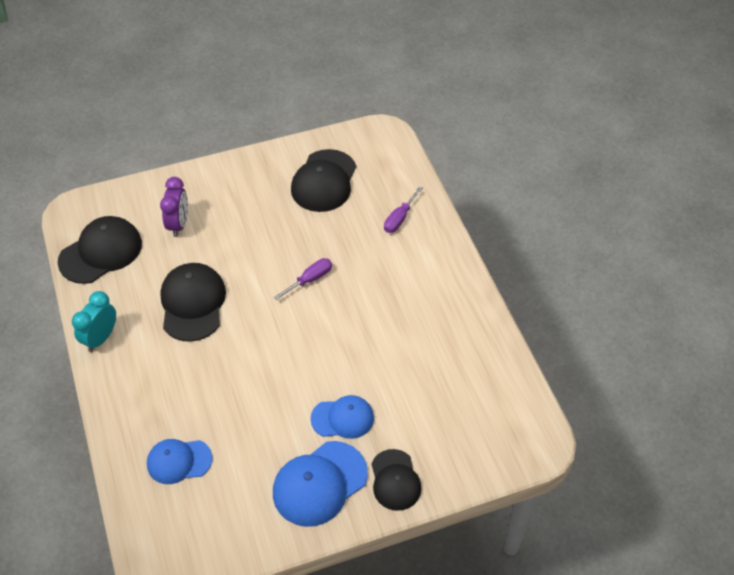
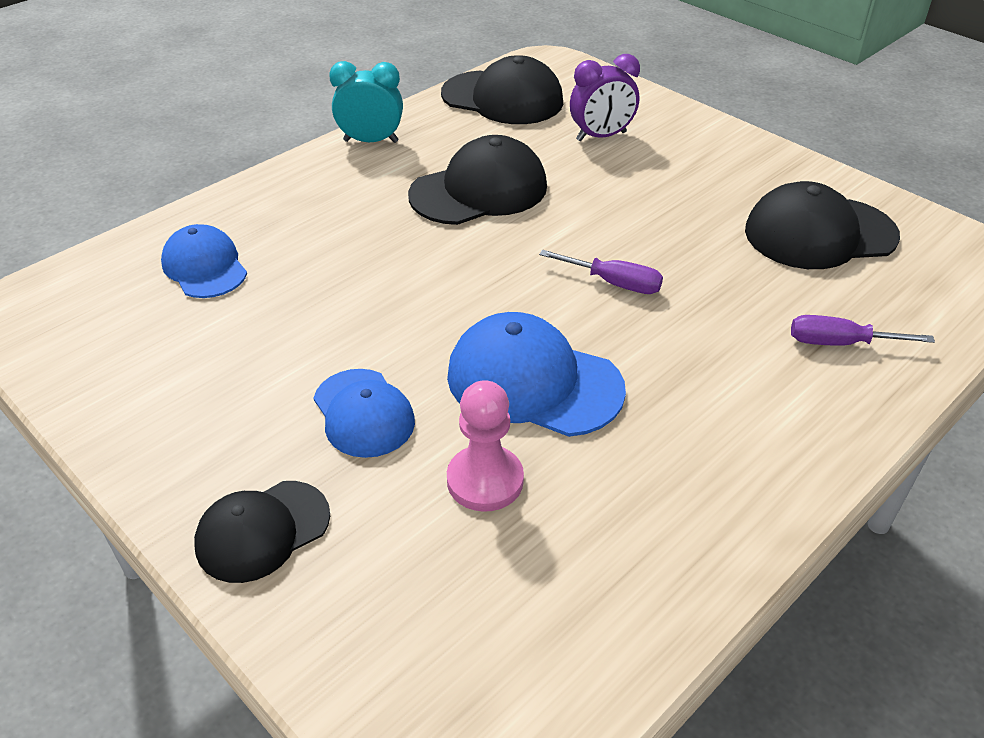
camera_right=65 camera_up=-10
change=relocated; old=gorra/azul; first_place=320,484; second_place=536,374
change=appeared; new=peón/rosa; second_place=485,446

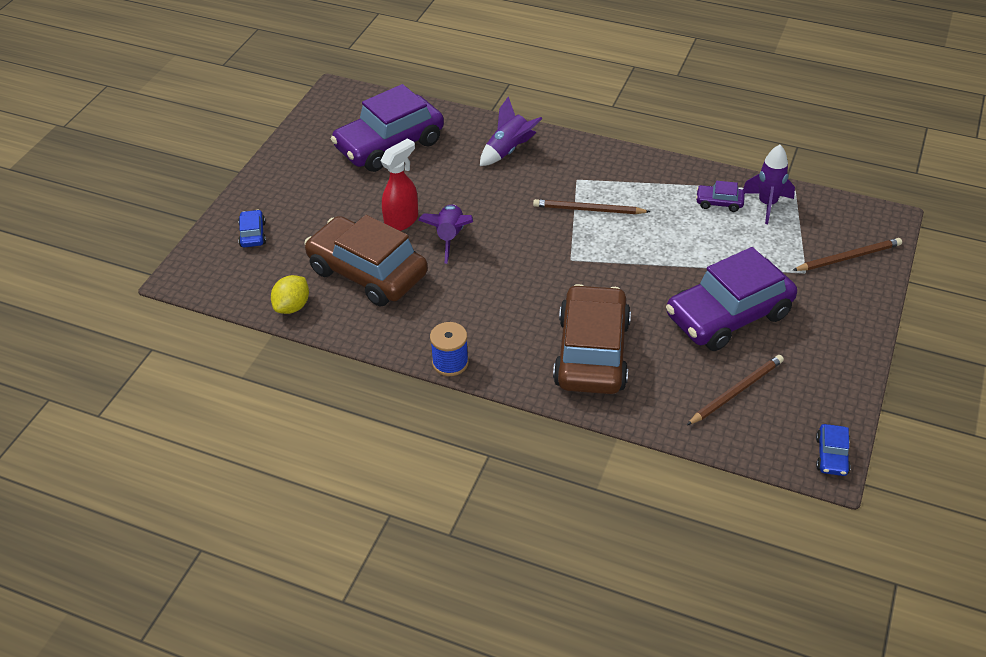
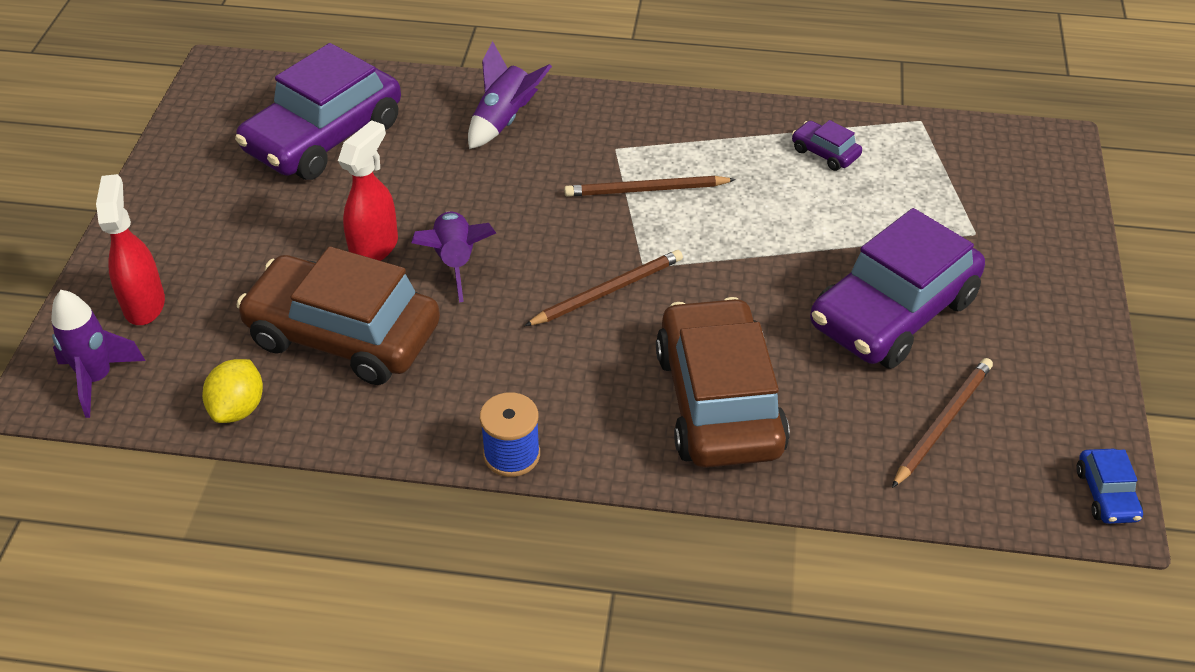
camera_right=-15 camera_up=0
change=exchanged; old=coche/azul; new=pulverizador/rojo; first_place=252,228; second_place=130,249
change=spun; old=coche/morado; first_place=720,196; second_place=827,145; degrees=45
change=relocated; old=cohete/morado; first_place=769,184; second_place=98,354
change=relocated; old=lápiz/marrón; first_place=847,254; second_place=603,288

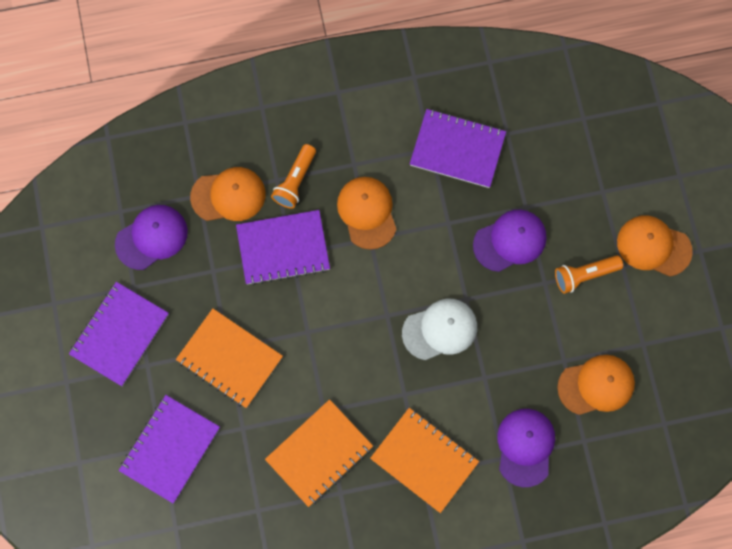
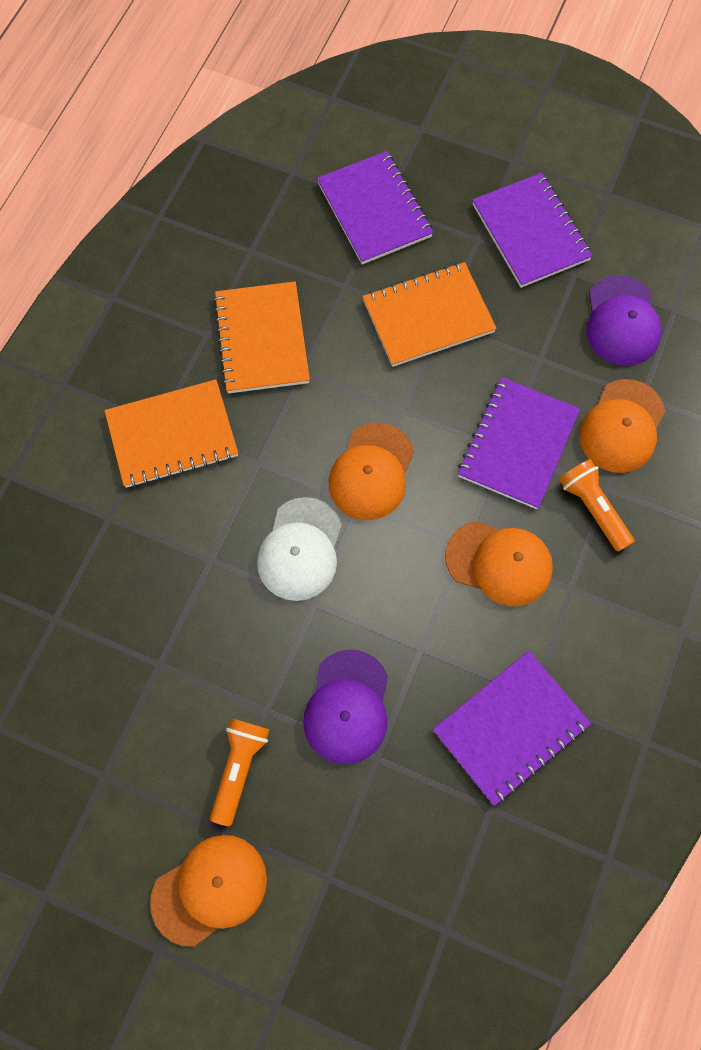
camera_right=125 camera_up=-5
change=missing; old=gorra/morado; first_place=526,448
change=relocated; old=gorra/naranja; first_place=596,385; second_place=371,471

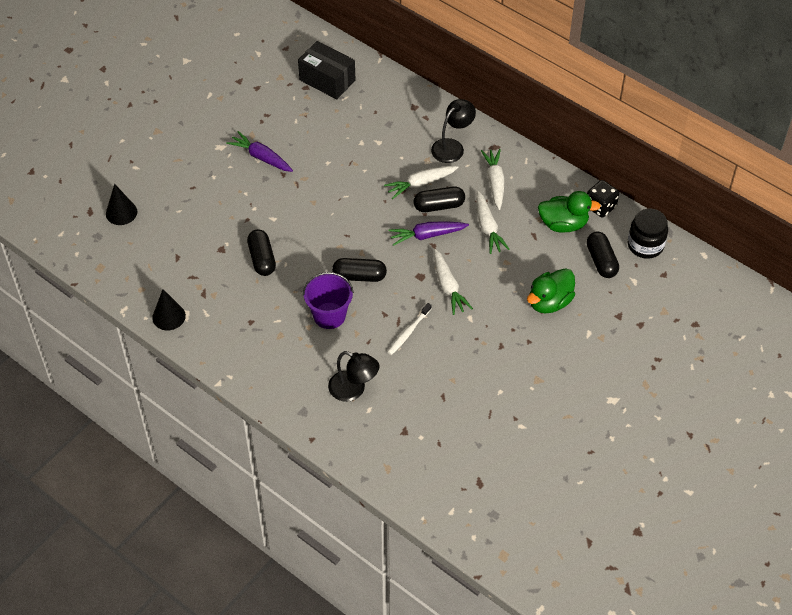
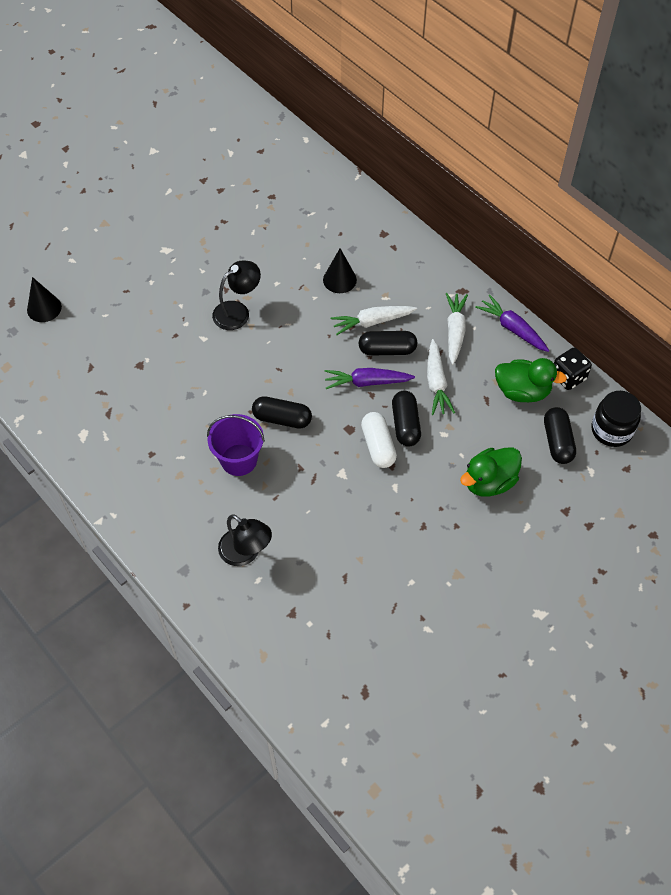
camera_right=10 camera_up=5
change=relocated; old=cono/negro; first_place=169,309; second_place=340,270
change=relocated; old=zanahoria/morado; first_place=259,151; second_place=512,323
change=relocated; old=cápsula/negro; first_place=261,252; second_place=406,418
change=missing; old=caja/negro; first_place=326,70
change=missing; old=cepillo de dientes/blanco; first_place=410,329
change=relocated; old=lámpara/negro; first_place=453,131; second_place=236,295
change=exchanged; old=zanahoria/blanco; new=cápsula/blanco; first_place=453,282; second_place=379,440

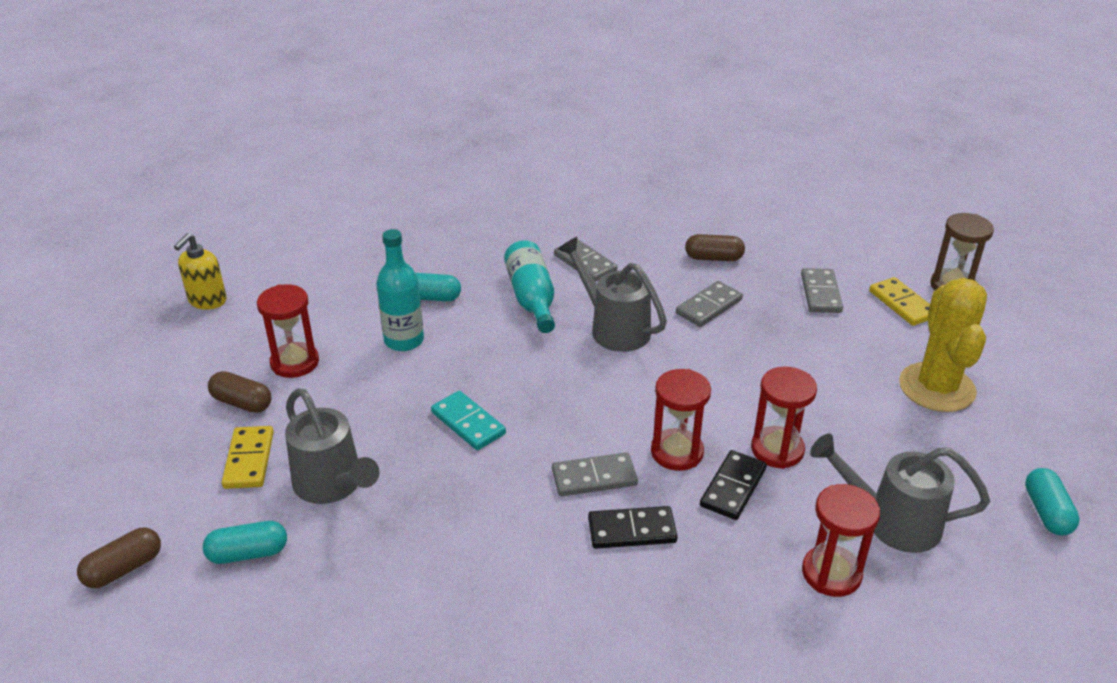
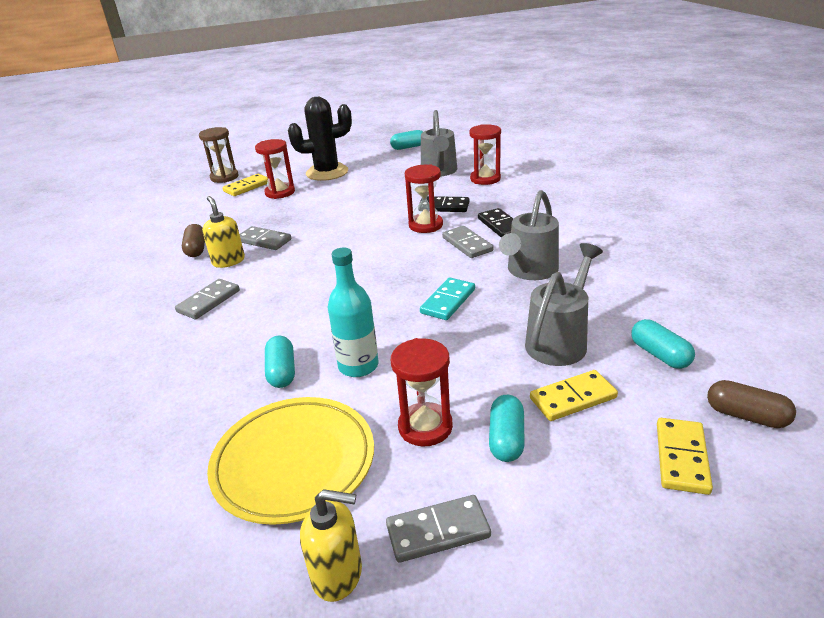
camera_right=-105 camera_up=-5
change=colour; old=cápsula/marrón; new=cápsula/turquesa; first_place=239,392; second_place=507,428
change=missing; old=botella/turquesa; first_place=529,286
change=relocated; old=regadera/gris; first_place=612,294; second_place=529,235
change=relocated; old=reloj de arena/rojo; first_place=784,418; second_place=275,169
change=relocated; old=ficha de dominó/gris; first_place=822,290; second_place=438,529
change=colour; old=cactus/amarillo; new=cactus/negro; first_place=943,345; second_place=320,139
change=appeared; new=dispensador de jabón/amarillo; second_place=223,232
change=appeared; new=plato/amarillo; second_place=290,461
change=appeared; new=ficha de dominó/amarillo; second_place=685,456

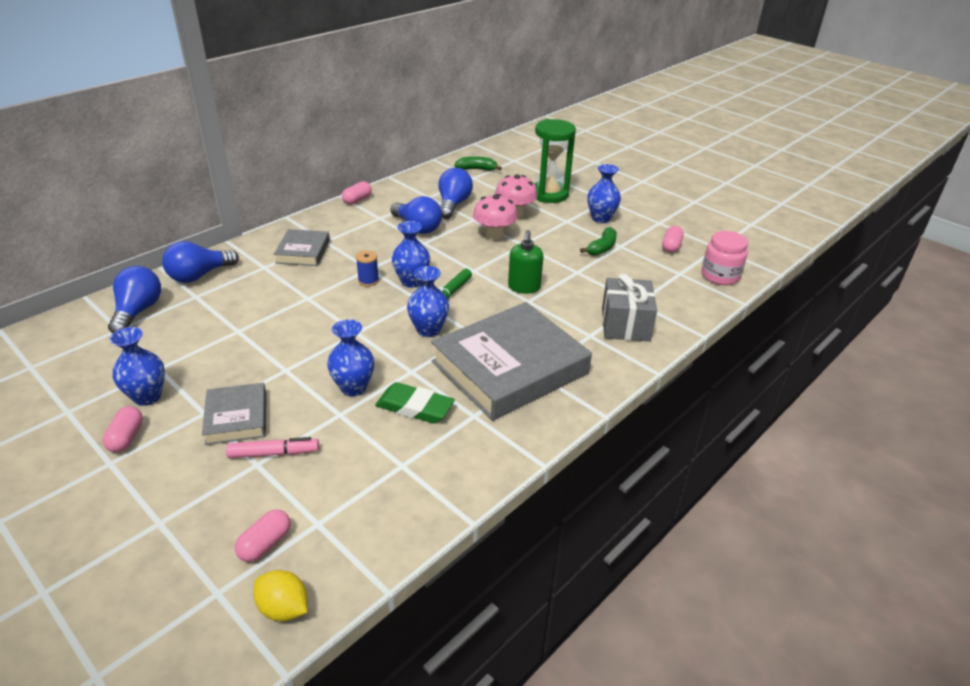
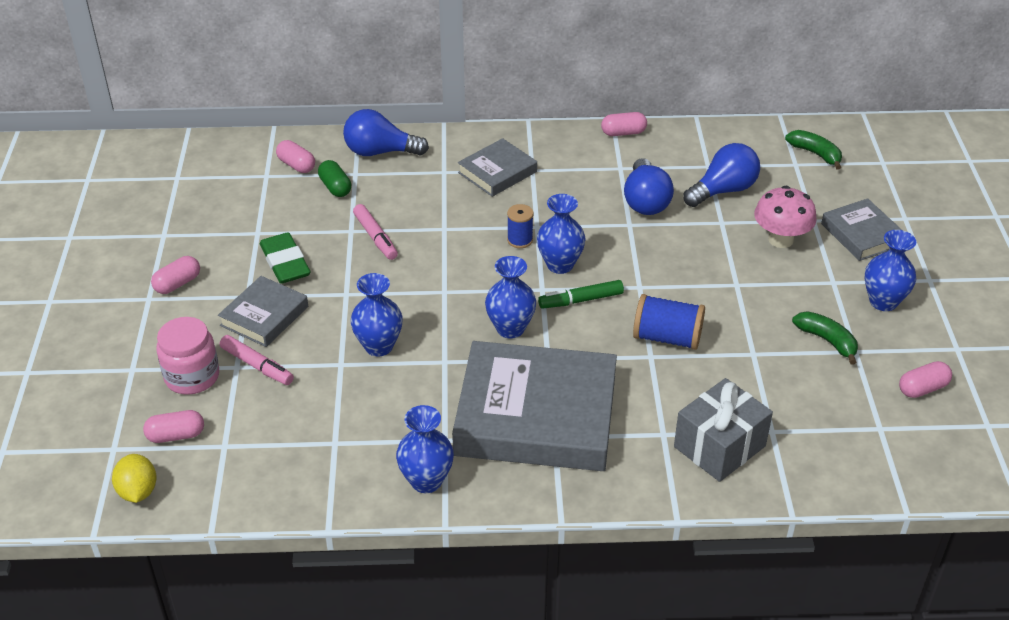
camera_right=45 camera_up=5
change=exchanged; old=bombilla/azul; new=cápsula/rosa; first_place=134,300; second_place=295,156
change=relocated; old=florero/azul; first_place=137,366; second_place=425,449
change=relocated; old=goma de borrar/verde; first_place=415,402; second_place=285,258
change=missing; old=seta/rosa; first_place=495,217
change=exchanged; old=dispensador de jabón/verde; new=carrete/azul; first_place=525,262; second_place=669,322
change=exchanged; old=reloj de arena/verde; new=libro/gris; first_place=555,161; second_place=861,229
change=spun; old=plátano/verde; first_place=598,241; second_place=825,337; degrees=-120
change=relocated; old=tarro/rosa; first_place=724,258; second_place=187,356
change=appeared; new=cápsula/verde; second_place=334,178
change=appeared; new=rotulador/rosa; second_place=375,232

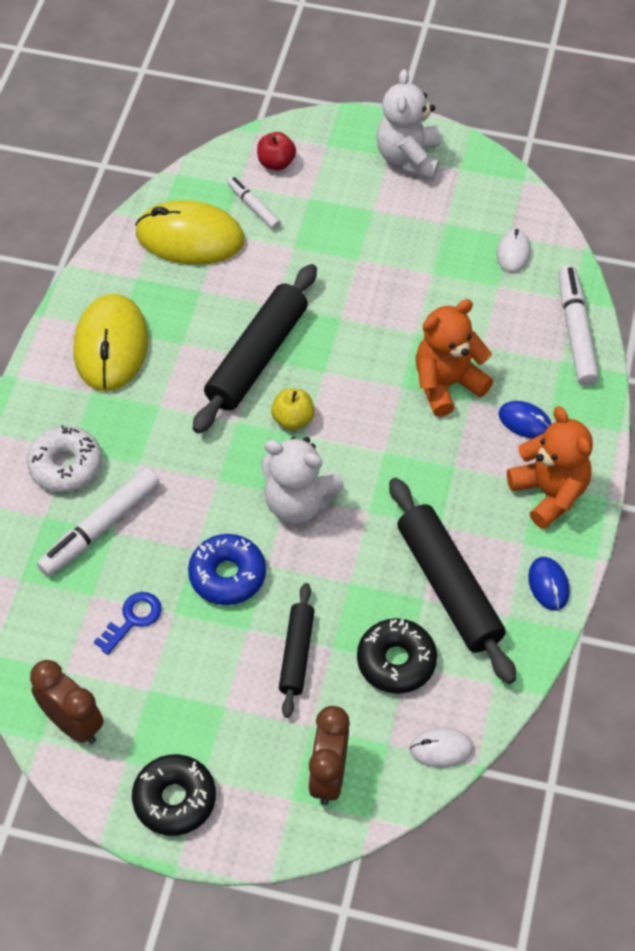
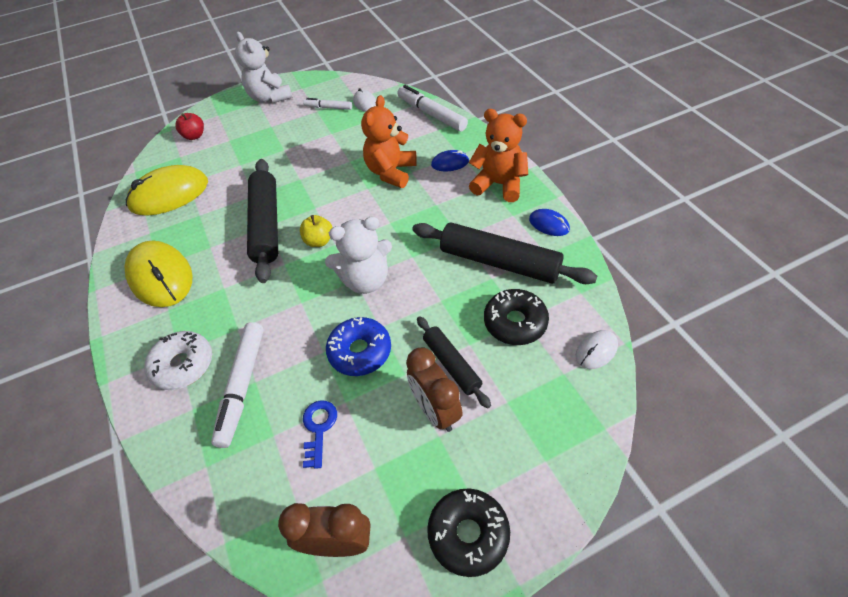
camera_right=-35 camera_up=-5
change=relocated; old=rotulador/blanco; first_place=254,203; second_place=327,104
change=relocated; old=despertador/marrón; first_place=329,755; second_place=434,390

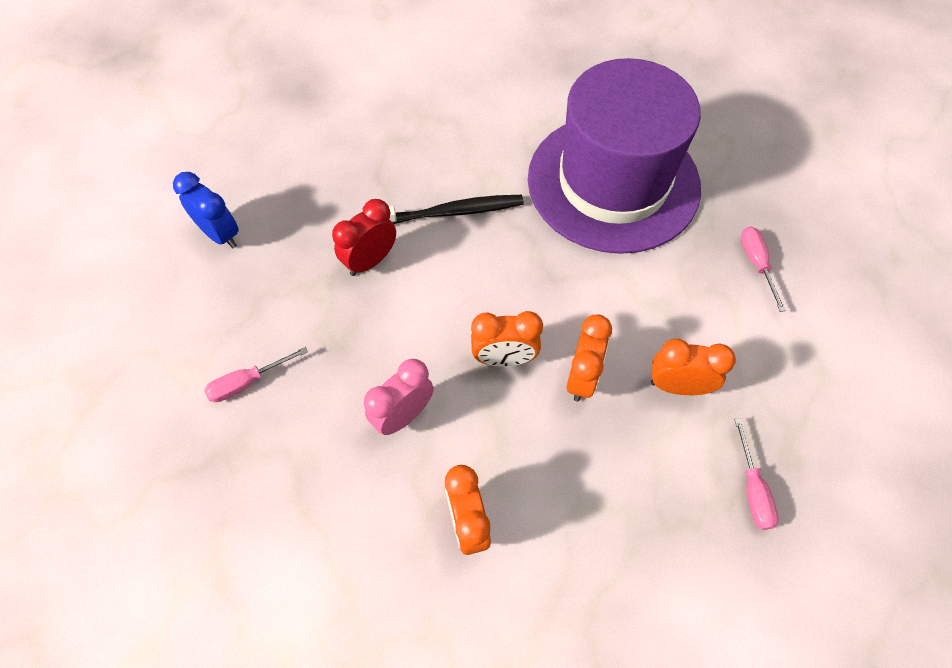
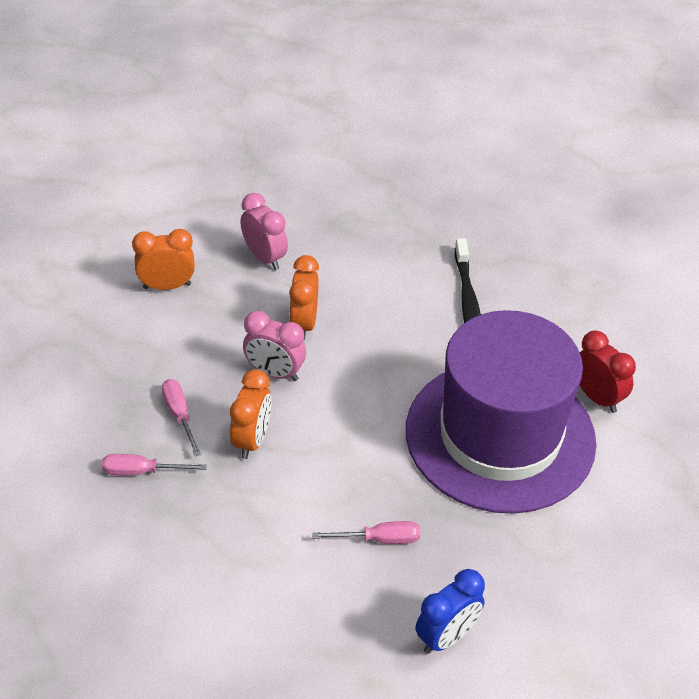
camera_right=95 camera_up=-15
change=relocated; old=despertador/azul; first_place=206,210; second_place=450,611
change=relocated; old=destornillador/rosa; first_place=256,374; second_place=181,418
change=relocated; old=despertador/rojo; first_place=364,237; second_place=607,371
change=colour; old=despertador/naranja; new=despertador/rosa; first_place=589,358; second_place=274,346

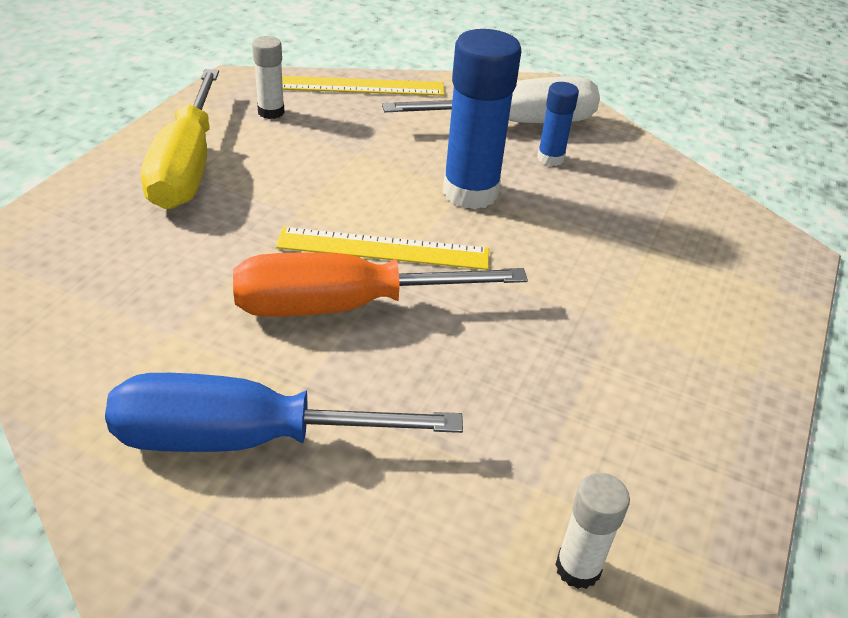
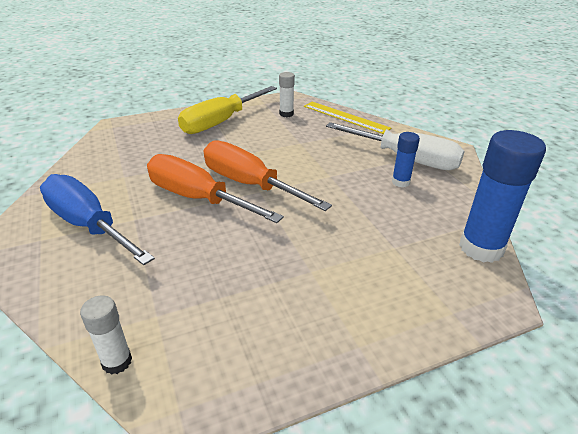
camera_right=45 camera_up=-5
change=exchanged; old=regla/amarillo; new=destornillador/naranja; first_place=382,248; second_place=268,175
change=relocated; old=barra de pegamento/azul; first_place=482,119; second_place=502,196

